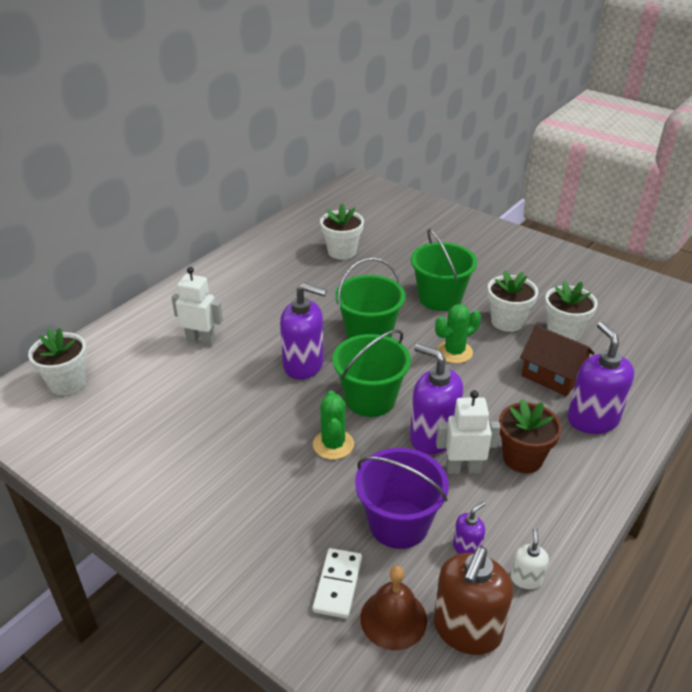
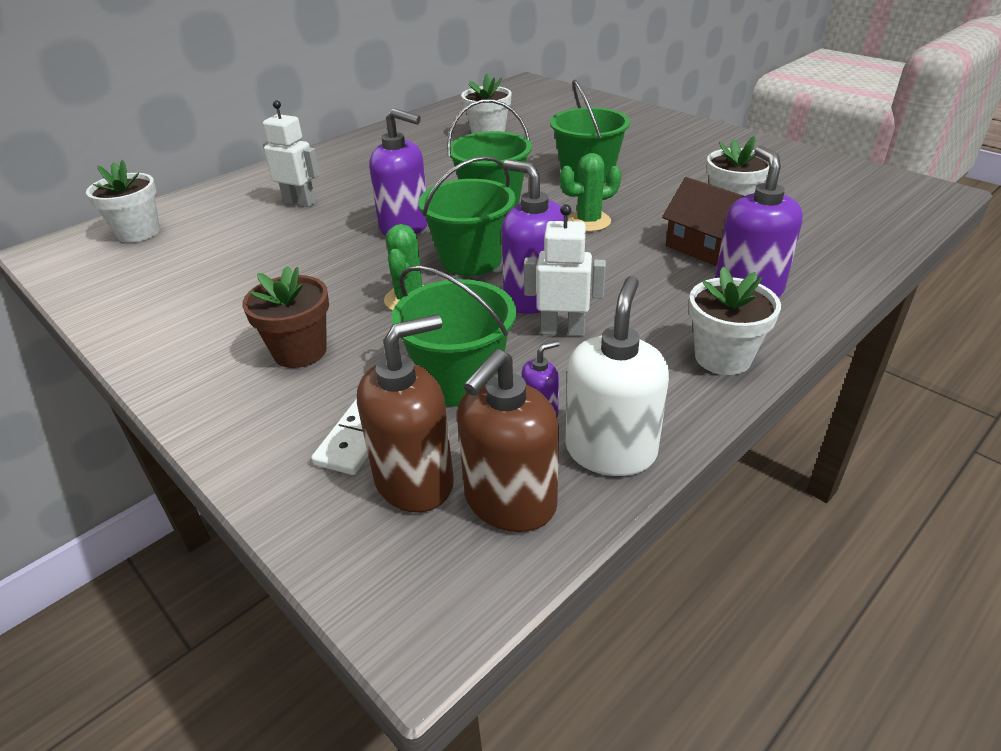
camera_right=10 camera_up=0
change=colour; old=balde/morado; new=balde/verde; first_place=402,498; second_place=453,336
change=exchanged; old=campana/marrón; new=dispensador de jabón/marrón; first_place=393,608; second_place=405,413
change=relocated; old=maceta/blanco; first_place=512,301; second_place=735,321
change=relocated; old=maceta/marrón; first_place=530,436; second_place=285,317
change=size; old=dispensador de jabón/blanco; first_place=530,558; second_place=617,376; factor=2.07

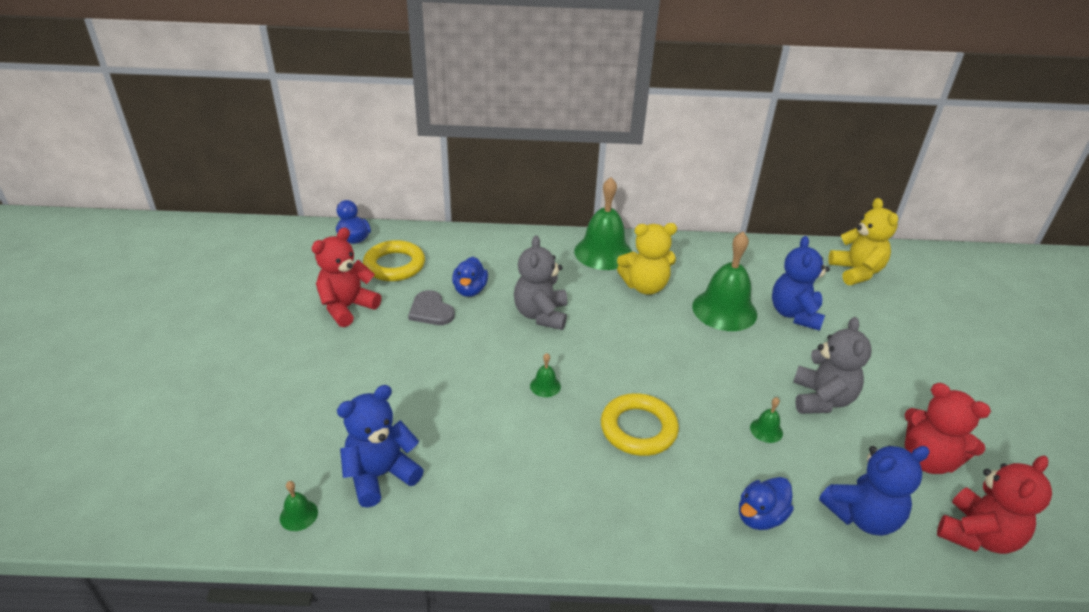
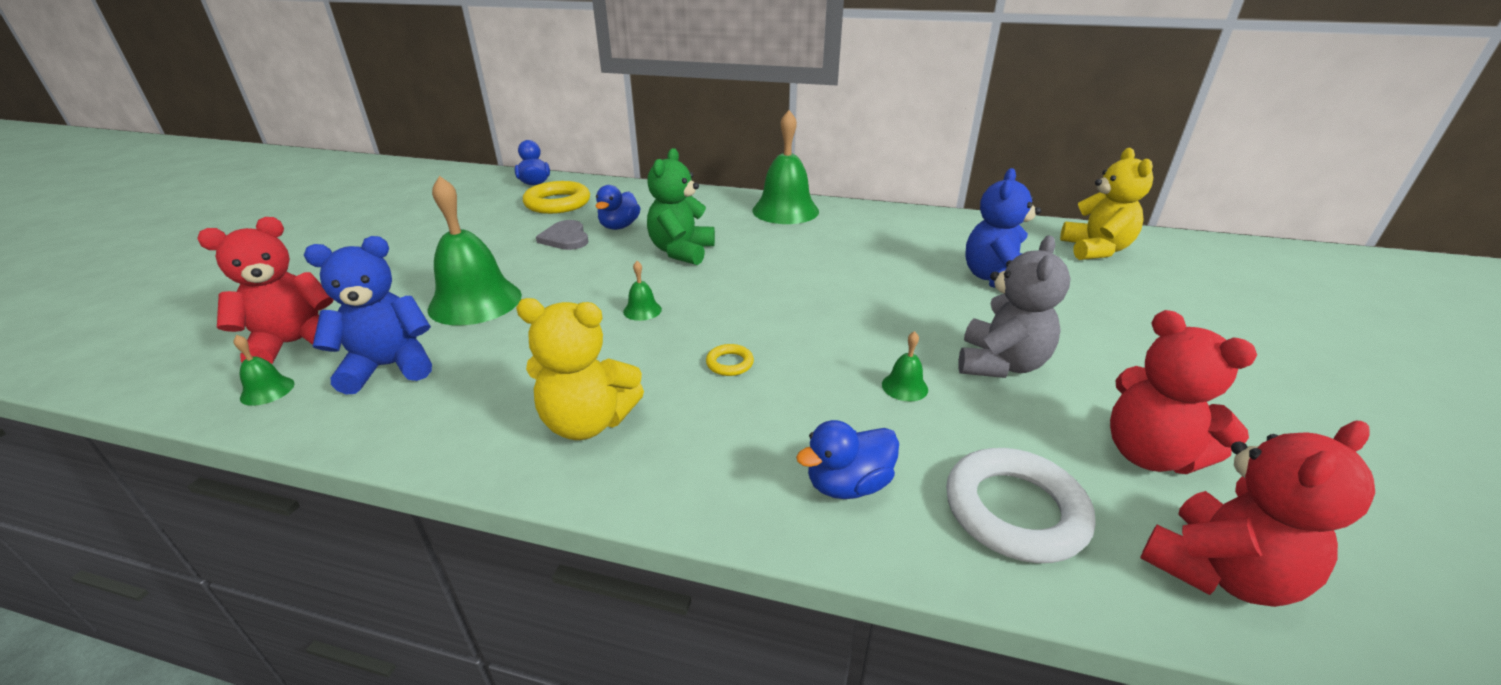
camera_right=15 camera_up=-5
change=relocated; old=osito/rojo; first_place=346,277; second_place=265,290
change=colour; old=osito/gris; new=osito/verde; first_place=540,282; second_place=681,206
change=size; old=anillo/amarillo; first_place=640,424; second_place=730,360; factor=0.46
change=relocated; old=osito/amarillo; first_place=647,259; second_place=580,369
change=relocated; old=campana/verde; first_place=724,281; second_place=475,250
change=exchanged; old=osito/azul; new=anillo/blanco; first_place=874,490; second_place=1020,505

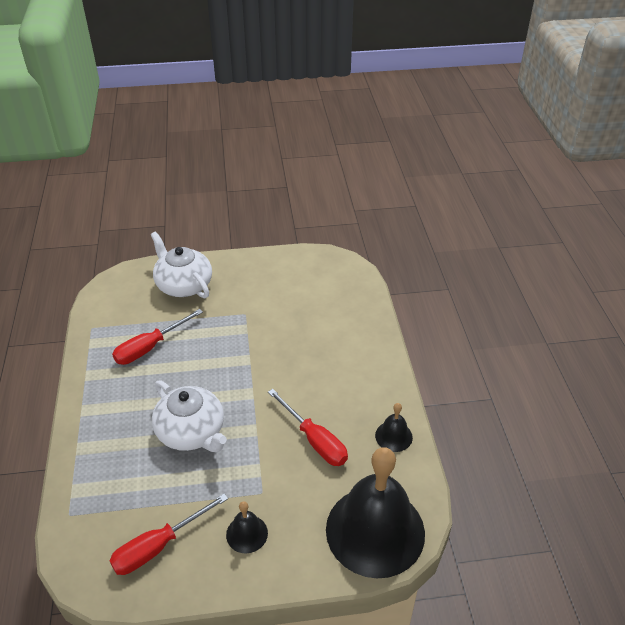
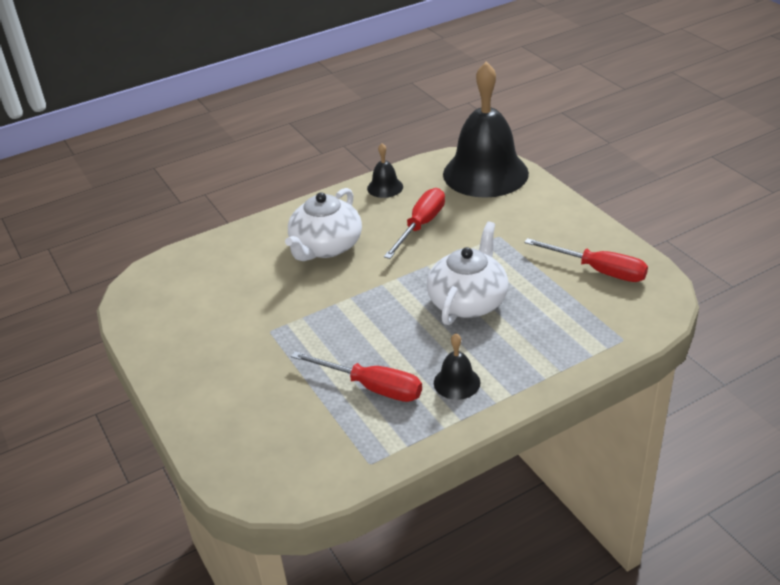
camera_right=-110 camera_up=-5
change=relocated; old=tetera/blanco; first_place=181,265; second_place=323,224
change=relocated; old=campana/negro; first_place=247,527; second_place=457,366

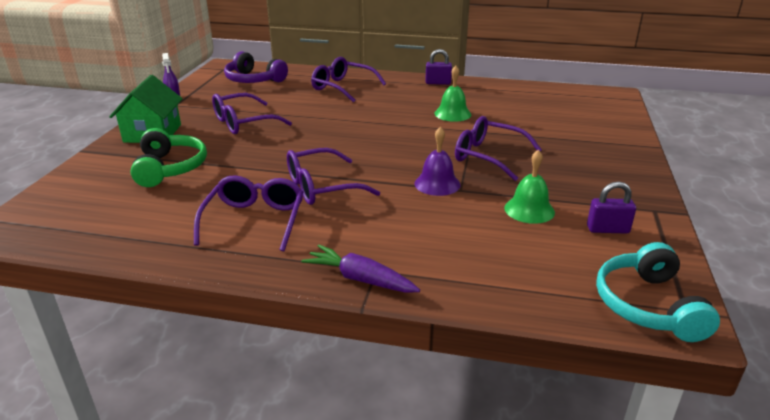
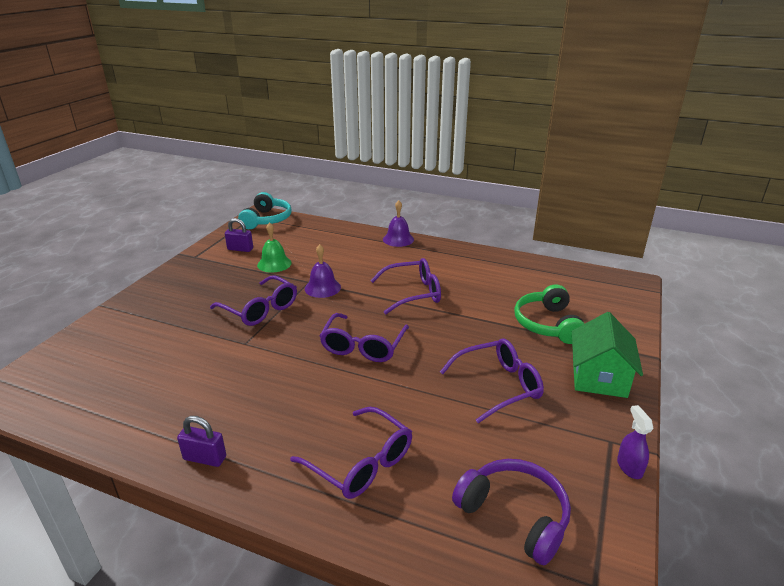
camera_right=-170 camera_up=0
change=relocated; old=gafas/morado; first_place=248,213; second_place=364,337
change=exchanged; old=zanahoria/morado; new=campana/morado; first_place=360,269; second_place=398,223
change=missing; old=campana/verde; first_place=452,94

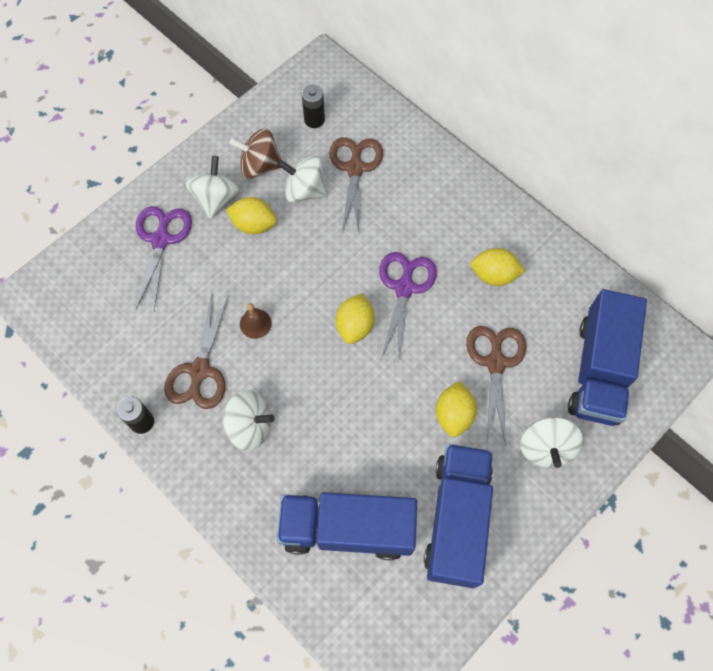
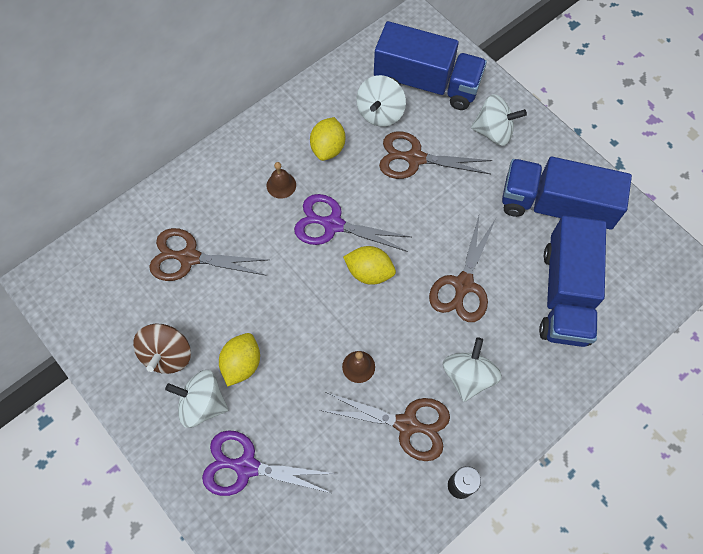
camera_right=-85 camera_up=0
change=relocated; old=peonza/blanco; first_place=302,179; second_place=381,101
change=missing; old=pila/negro; first_place=313,106
change=missing; old=limón/amarillo; first_place=456,409
change=appeared; new=campana/marrón; second_place=281,180
change=appeared; new=tijeras/marrón; second_place=462,267

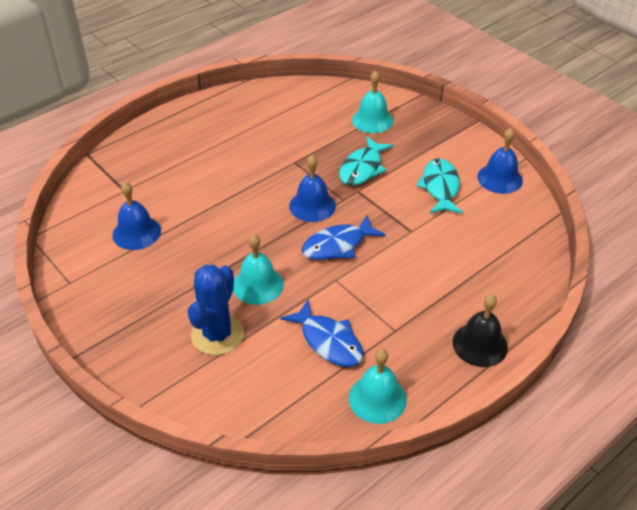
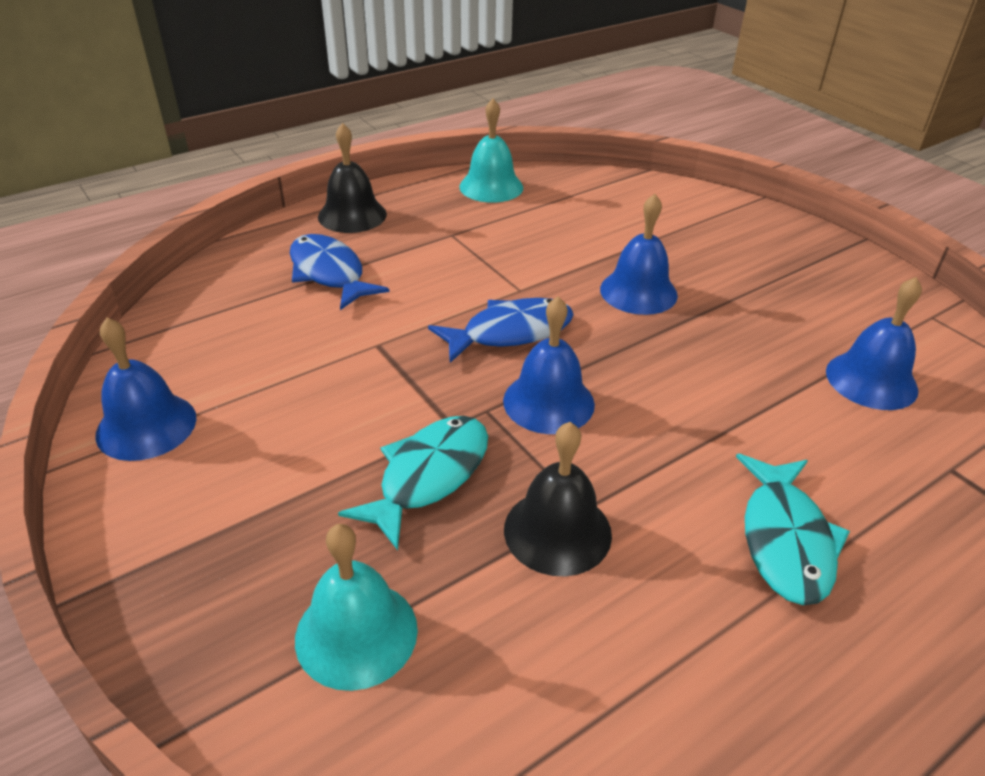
camera_right=-175 camera_up=-5
change=missing; old=cactus/azul; first_place=216,310
change=colour; old=campana/turquesa; new=campana/azul; first_place=258,269; second_place=639,254
change=relocated; old=pez/azul; first_place=321,333; second_place=340,272
change=relocated; old=pez/turquesa; first_place=439,186; second_place=793,529
change=appeared; new=campana/negro; second_place=558,499

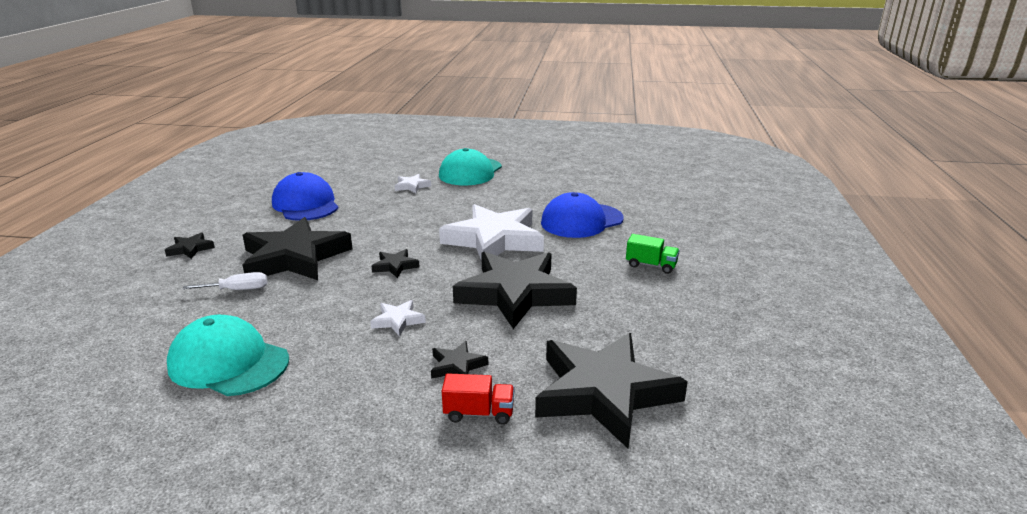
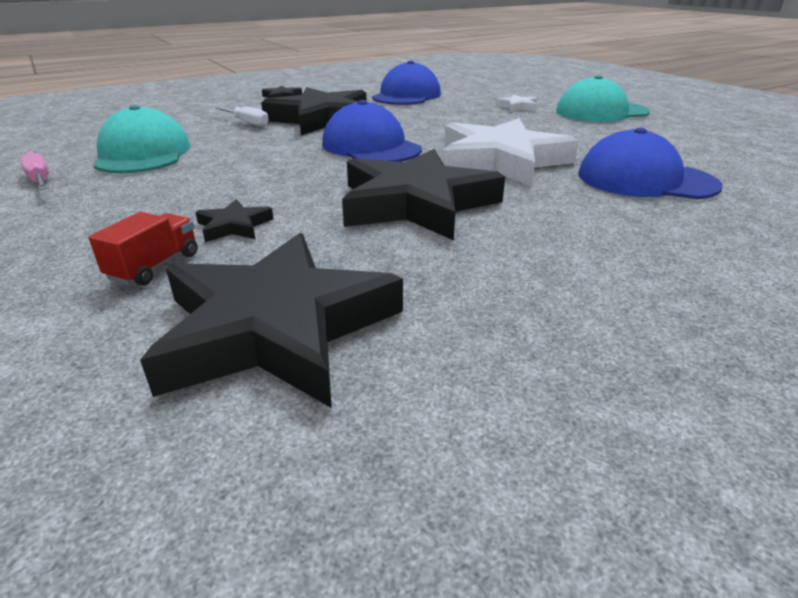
camera_right=50 camera_up=5
change=missing; old=estrella/blanco; first_place=398,318
change=exchanged; old=estrella/negro; new=gorra/azul; first_place=396,263; second_place=372,131
change=spun; old=camión/rojo; first_place=478,399; second_place=143,249; degrees=-120
change=missing; old=camión/verde; first_place=653,254
change=appeared; new=destornillador/rosa; second_place=34,171

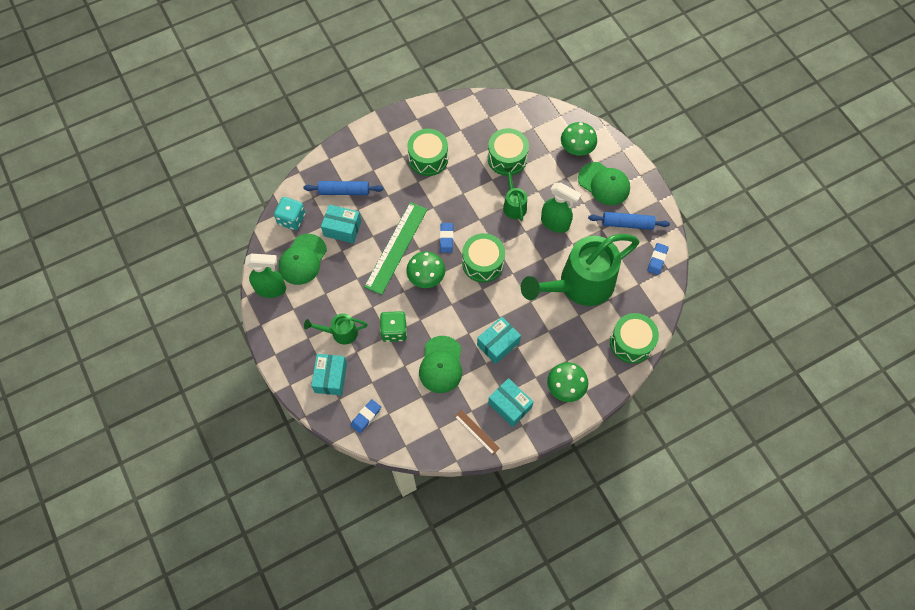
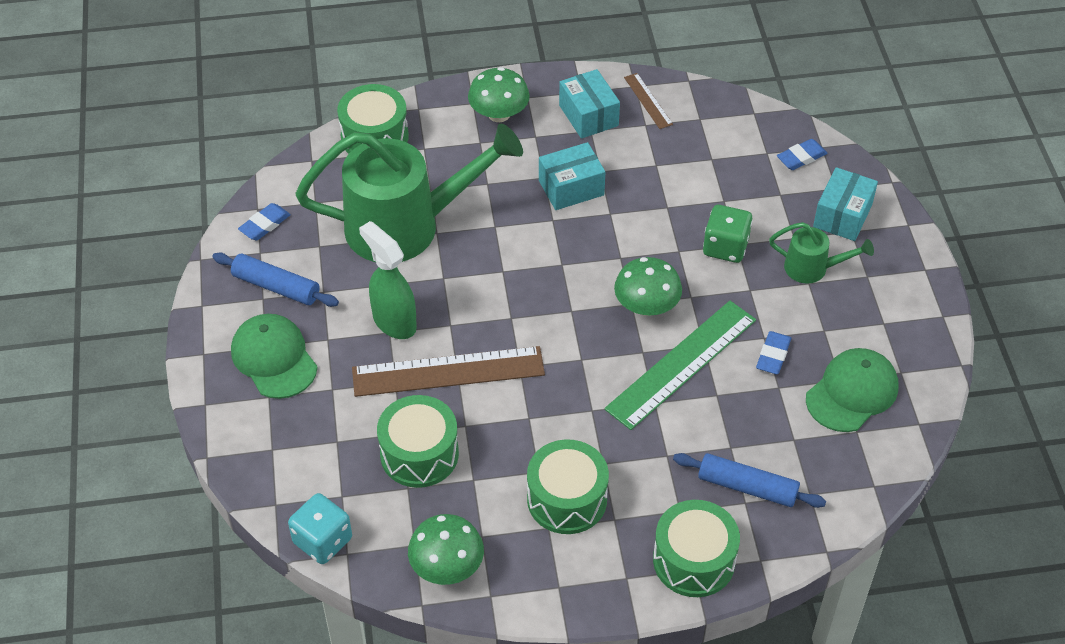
camera_right=-160 camera_up=-15
change=missing; old=pulverizador/verde; first_place=265,276
change=relocated; old=dado/turquesa; first_place=290,213; second_place=320,528
change=missing; old=caja/turquesa; first_place=341,224
change=missing; old=gorra/verde; first_place=440,364
change=relocated; old=goma de borrar/azul; first_place=446,238; second_place=773,352
change=relocated; old=tambor/verde; first_place=483,258; second_place=696,548
change=exchanged; old=regadera/verde; new=regla/marrón; first_place=515,193; second_place=448,371
change=relocated; old=seta/verde; first_place=579,139; second_place=446,549

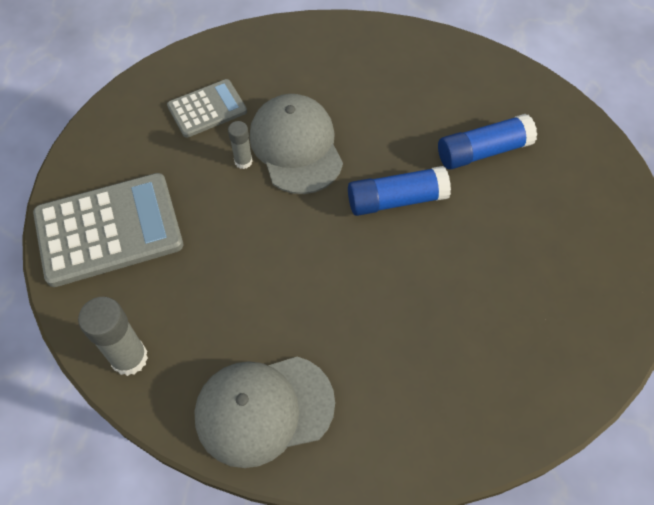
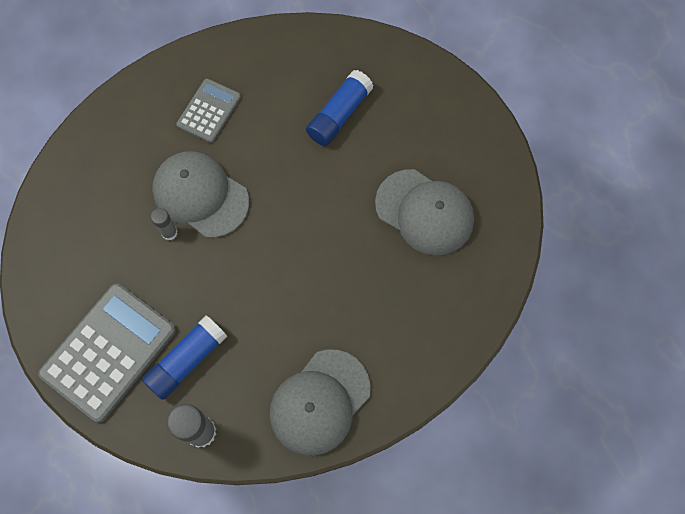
camera_right=-35 camera_up=10
change=relocated; old=calculadora/gris; first_place=207,108; second_place=208,110
change=relocated; old=barra de pegamento/azul; first_place=399,191; second_place=184,358
change=appeared; new=gorra/gris; second_place=424,212

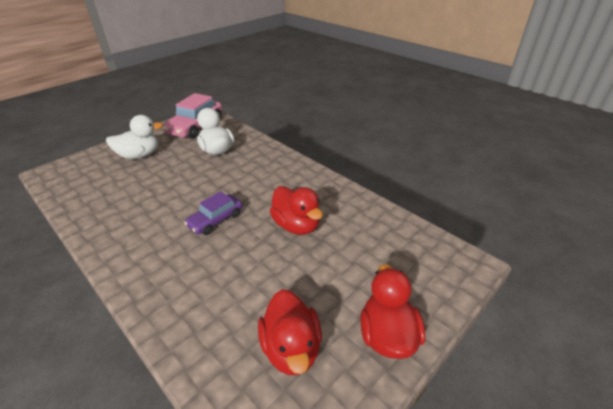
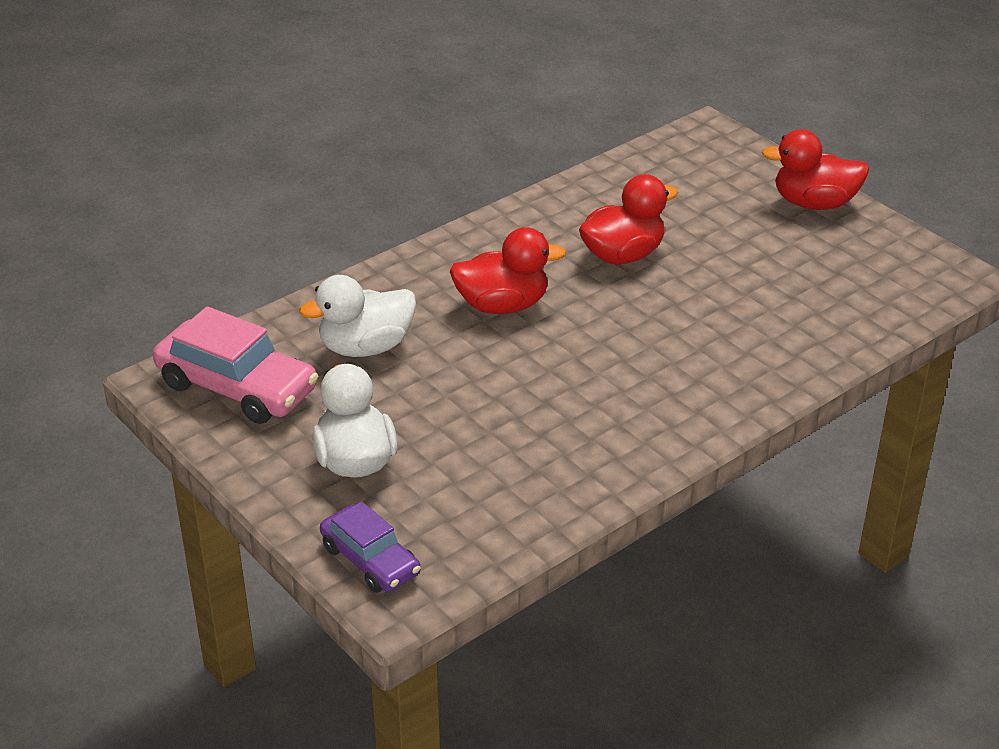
camera_right=-85 camera_up=0
change=relocated; old=coche/morado; first_place=213,213; second_place=370,547
change=relocated; old=pato/rojo; first_place=290,332; second_place=508,270

